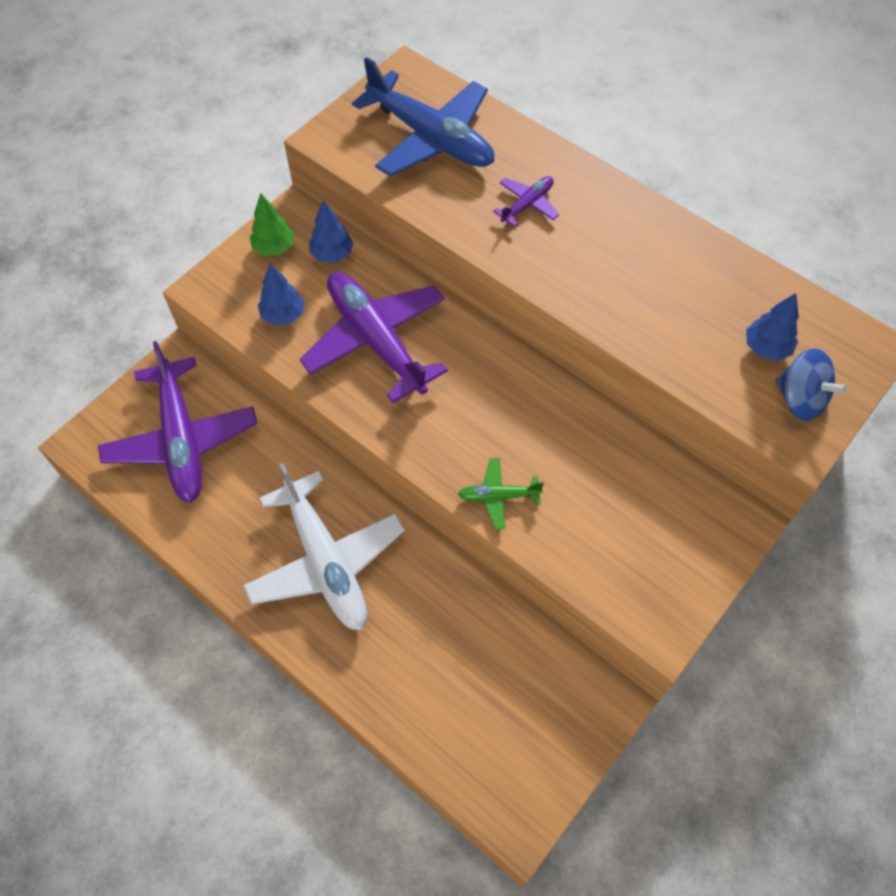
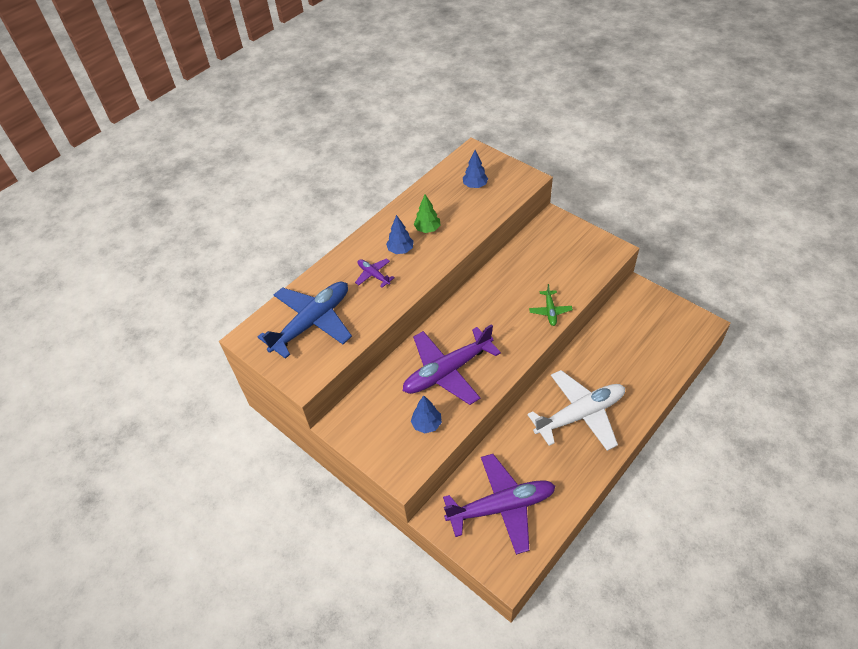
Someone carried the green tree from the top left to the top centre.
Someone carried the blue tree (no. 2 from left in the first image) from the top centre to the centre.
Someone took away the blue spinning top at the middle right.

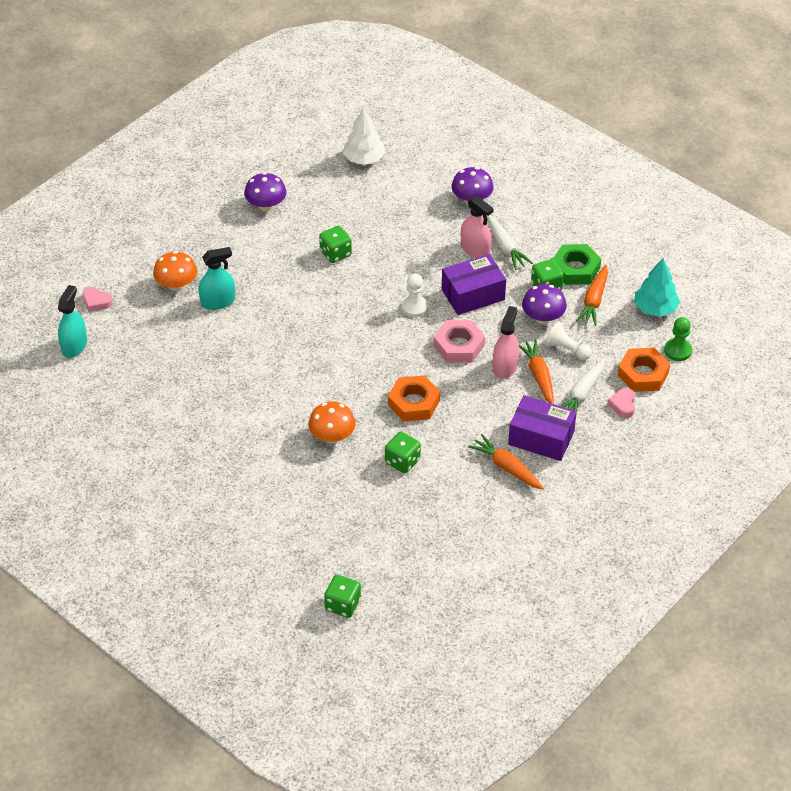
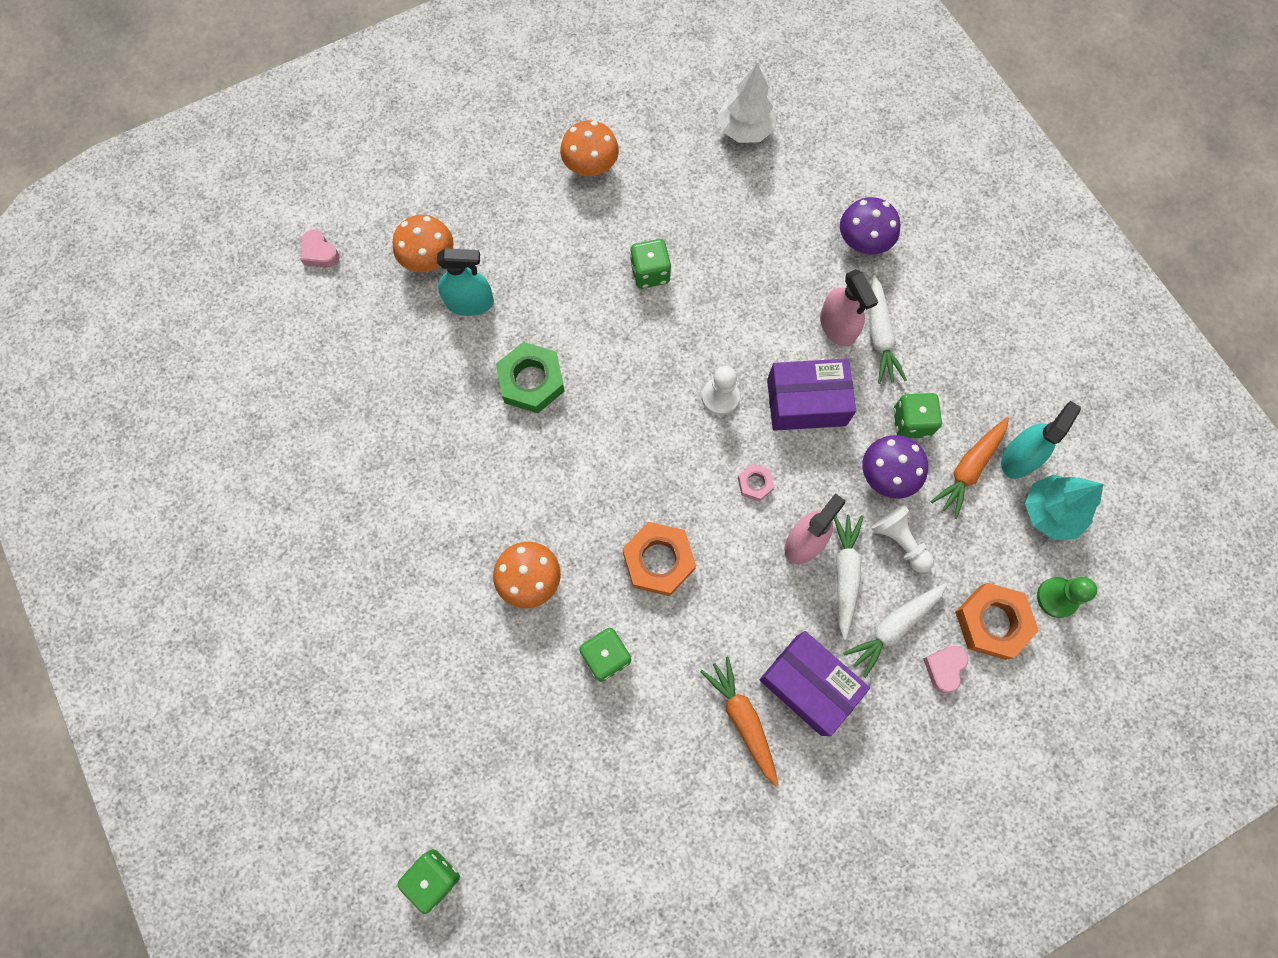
Someone carried the turquoise spray bottle (no. 1 from left in the first image) from the middle left to the middle right.
Someone repainted the purple mushroom (no. 1 from left) at the top centre, which became the orange mushroom (no. 3 from left) at the top centre.
Someone scaled the pink nut at the centre by 0.51.
Someone repainted the orange carrot (no. 2 from left) at the middle right, which became the white carrot (no. 1 from left) at the centre.
Someone carried the green nut from the middle right to the centre.

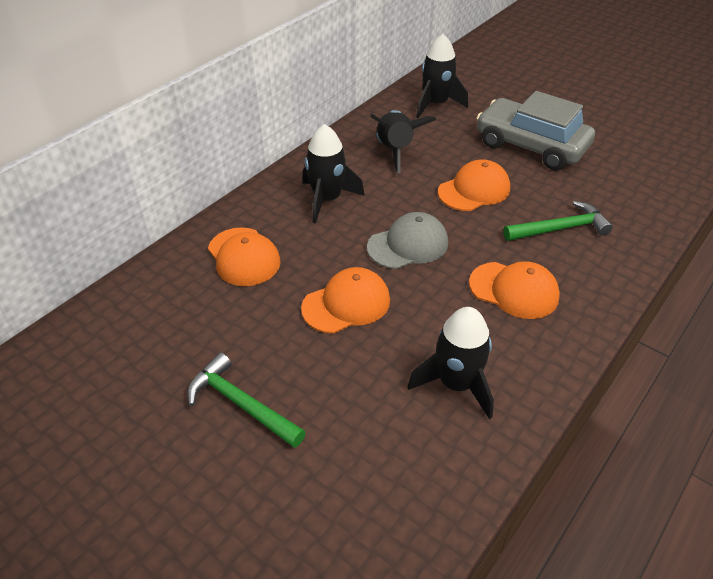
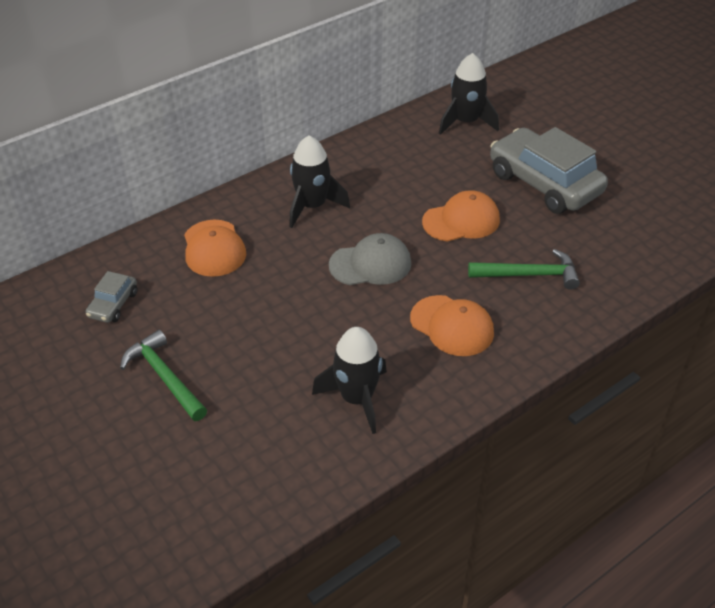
Someone took away the orange cap (no. 2 from left) at the centre.
Someone took away the black rocket (no. 2 from left) at the top centre.
Someone put down the grey car (no. 1 from left) at the middle left.

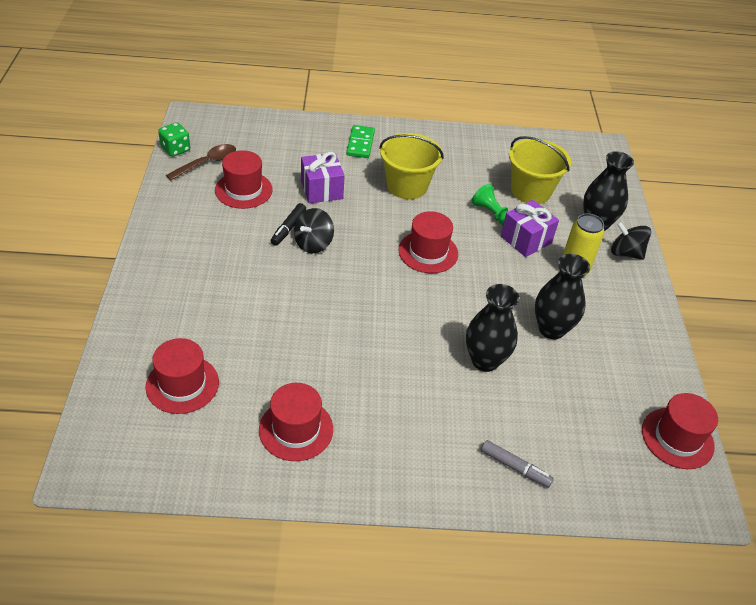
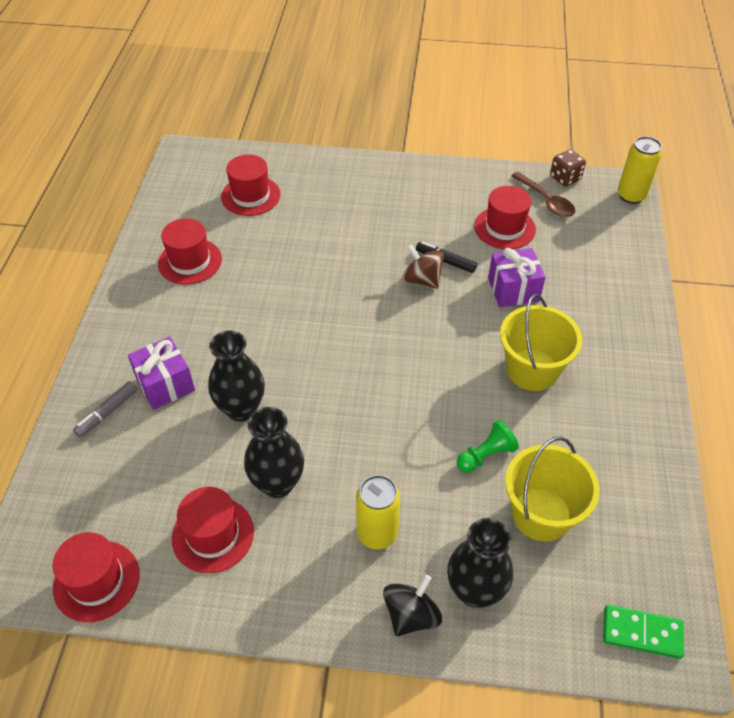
Someone repainted the green dice at the top left, which became the brown dice at the top right.
Someone repainted the black spinning top (no. 1 from left) at the centre, which became the brown spinning top at the centre.
Someone carried the green domino from the top centre to the bottom right.
Someone carried the red hat (no. 4 from left in the first image) from the centre to the bottom left.
Someone carried the purple gift (no. 2 from left in the first image) from the middle right to the middle left.
Someone put down the yellow can (no. 2 from left) at the top right.

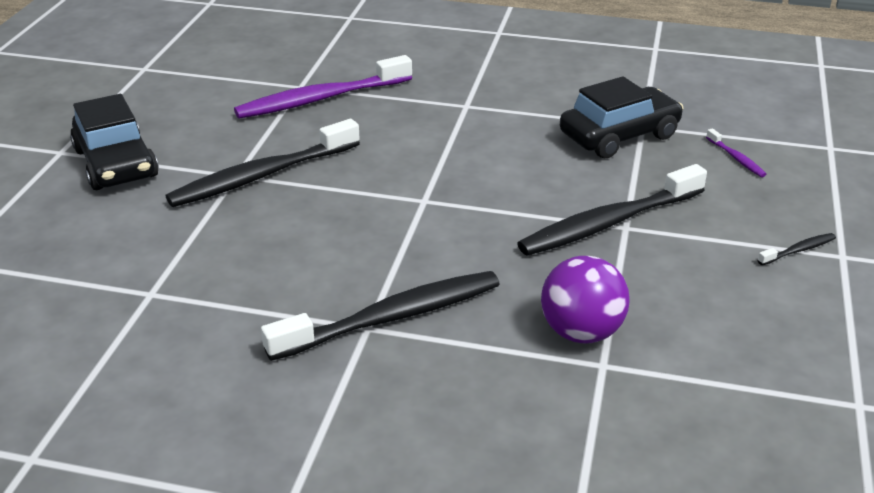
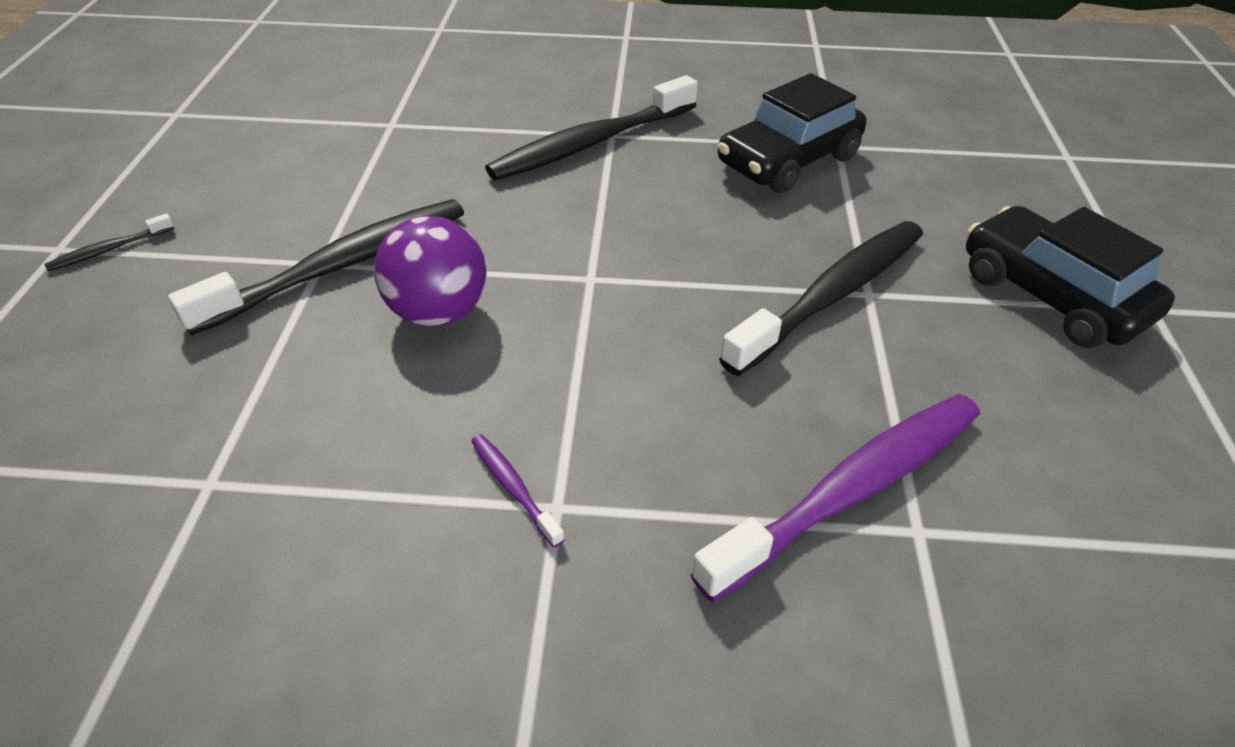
Someone carried the purple ball from the middle right to the centre.
Someone carried the black car (no. 2 from left in the first image) from the top right to the top centre.
Someone carried the purple toothbrush (no. 2 from left in the first image) from the top right to the centre.

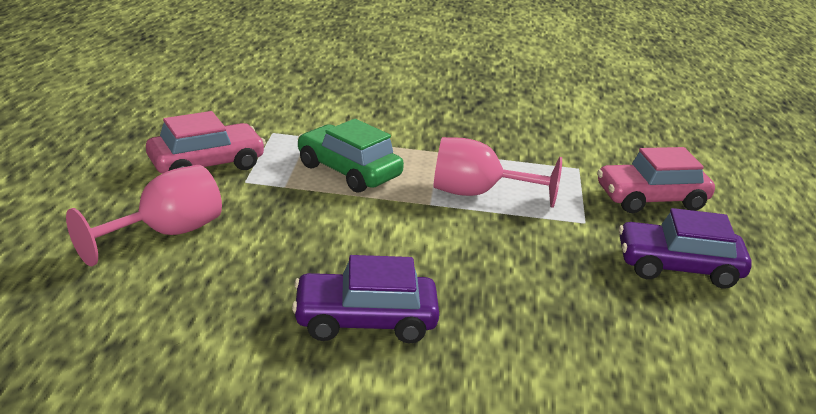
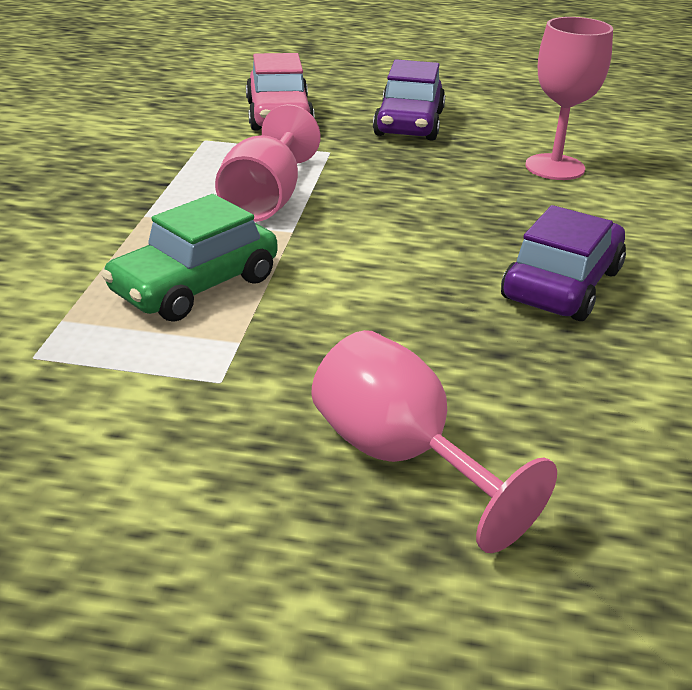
Someone took away the pink car (no. 1 from left) at the middle left.
Someone rotated the purple car (no. 1 from left in the first image) at the bottom centre by 150 degrees counterclockwise.
Someone put down the pink goblet (no. 3 from left) at the top right.

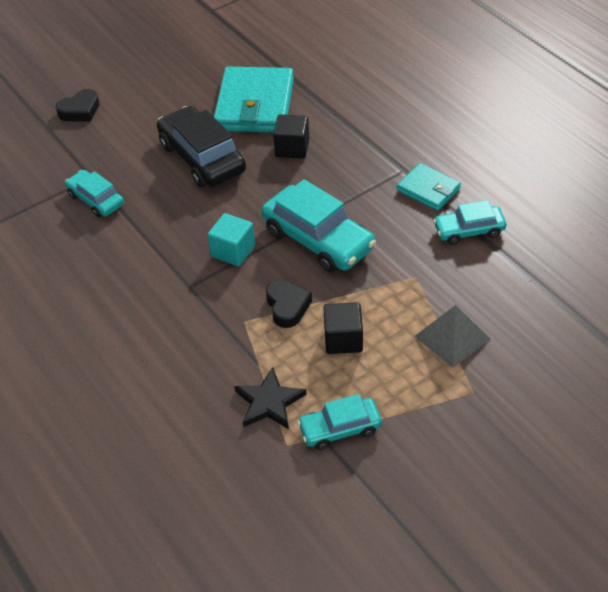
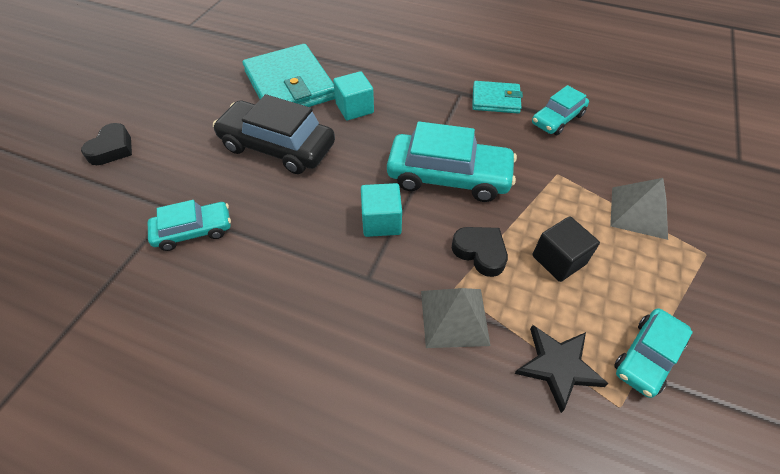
Someone rotated the turquoise car (no. 1 from left) at the top left by 150 degrees clockwise.
Someone repainted the black cube (no. 1 from left) at the top centre, which became the turquoise cube (no. 1 from left) at the top centre.
Someone put down the grey pyramid (no. 1 from left) at the bottom centre.

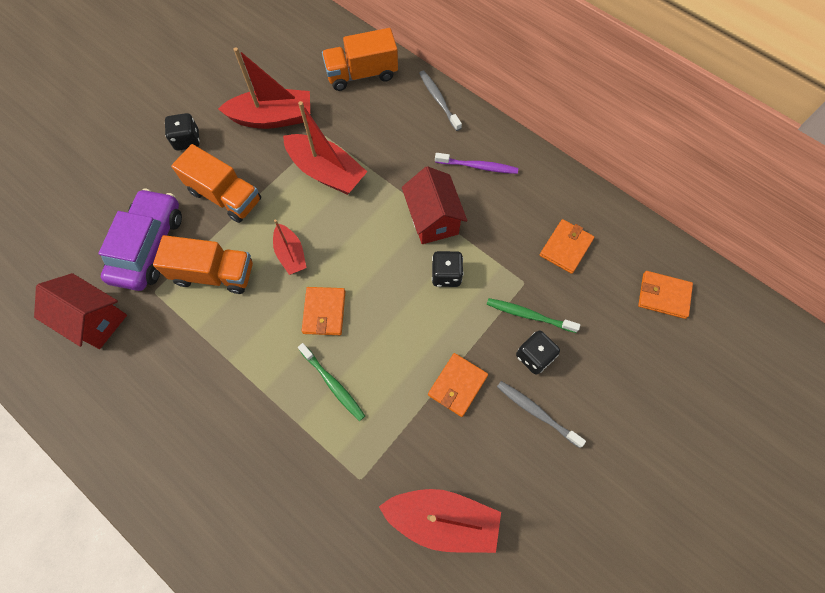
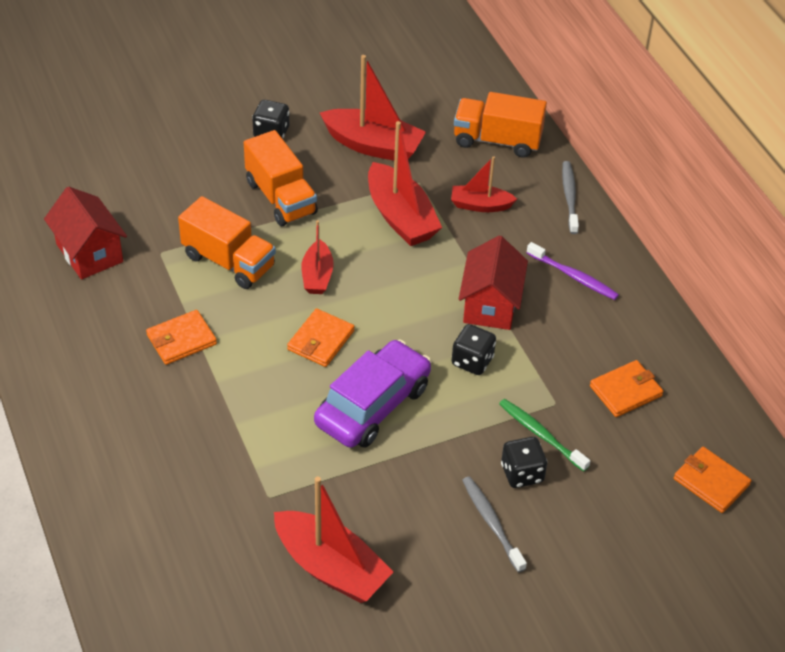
Someone carried the purple car from the middle left to the centre.
Someone took away the green toothbrush (no. 1 from left) at the centre.
Someone carried the orange wallet (no. 2 from left in the first image) from the centre to the middle left.
Someone put down the red boat (no. 5 from left) at the top centre.

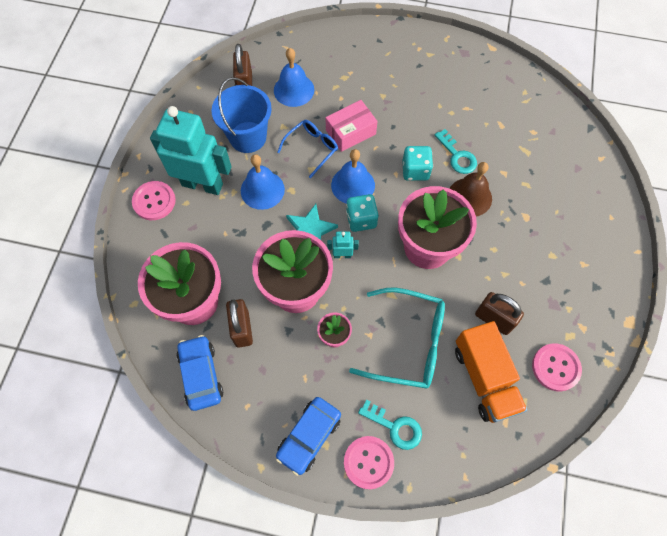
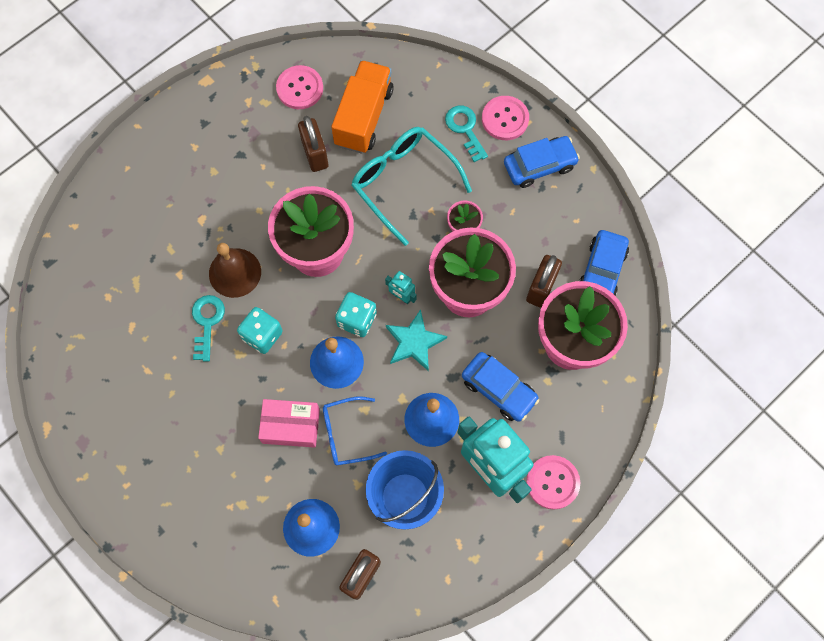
Someone put down the blue car (no. 1 from left) at the centre.

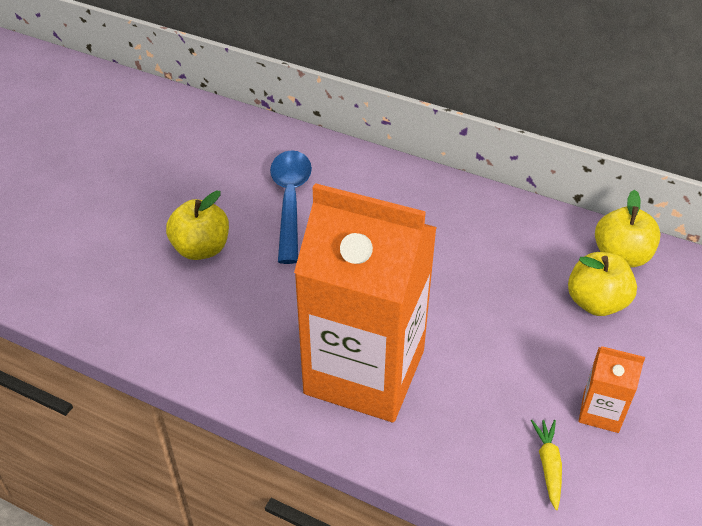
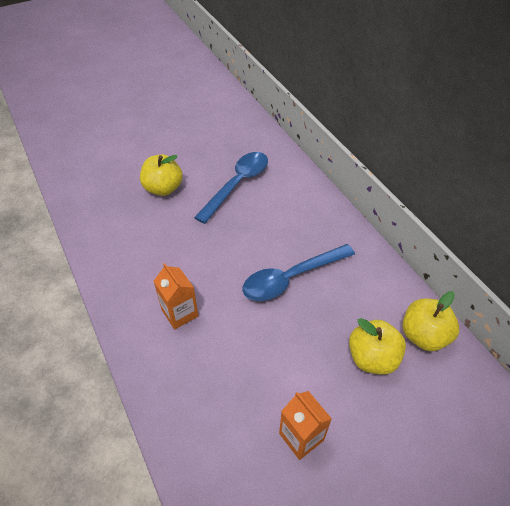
Someone scaled the orange carton (no. 1 from left) at the centre by 0.40.
Someone took away the yellow carrot at the bottom right.
Someone put down the blue spoon (no. 2 from left) at the centre.

